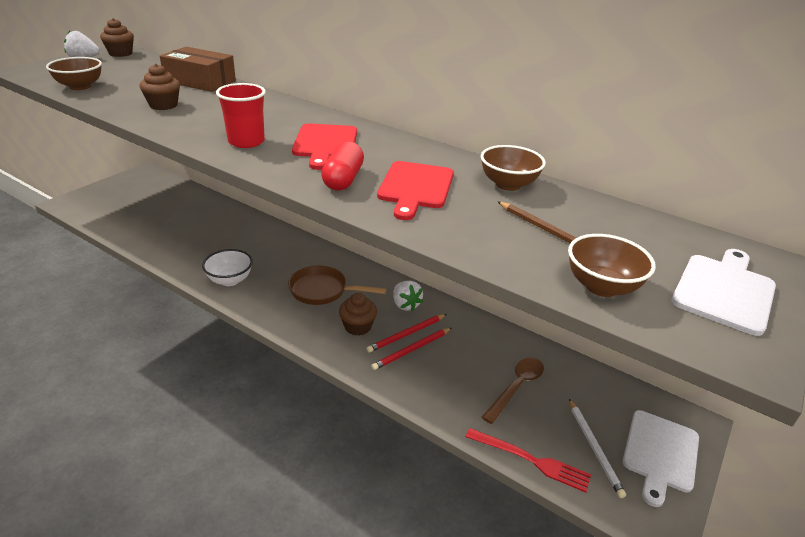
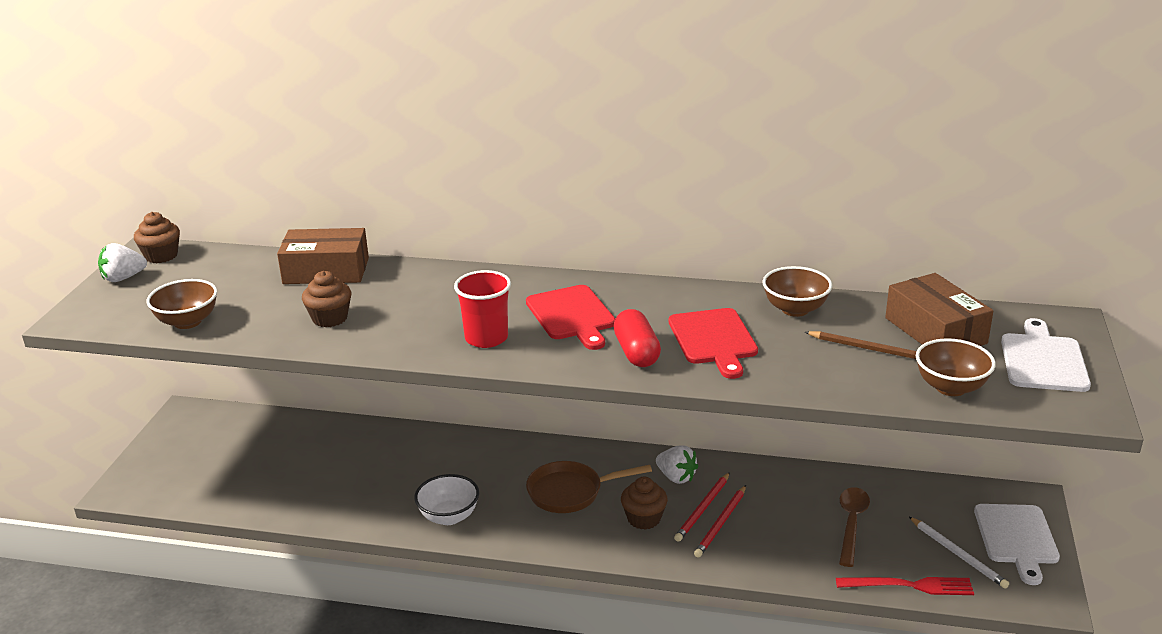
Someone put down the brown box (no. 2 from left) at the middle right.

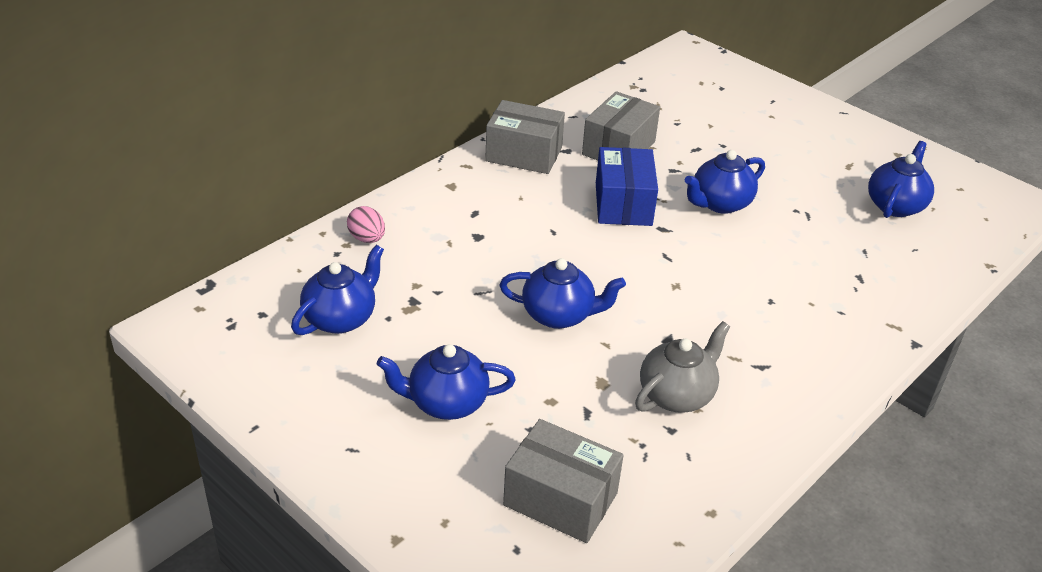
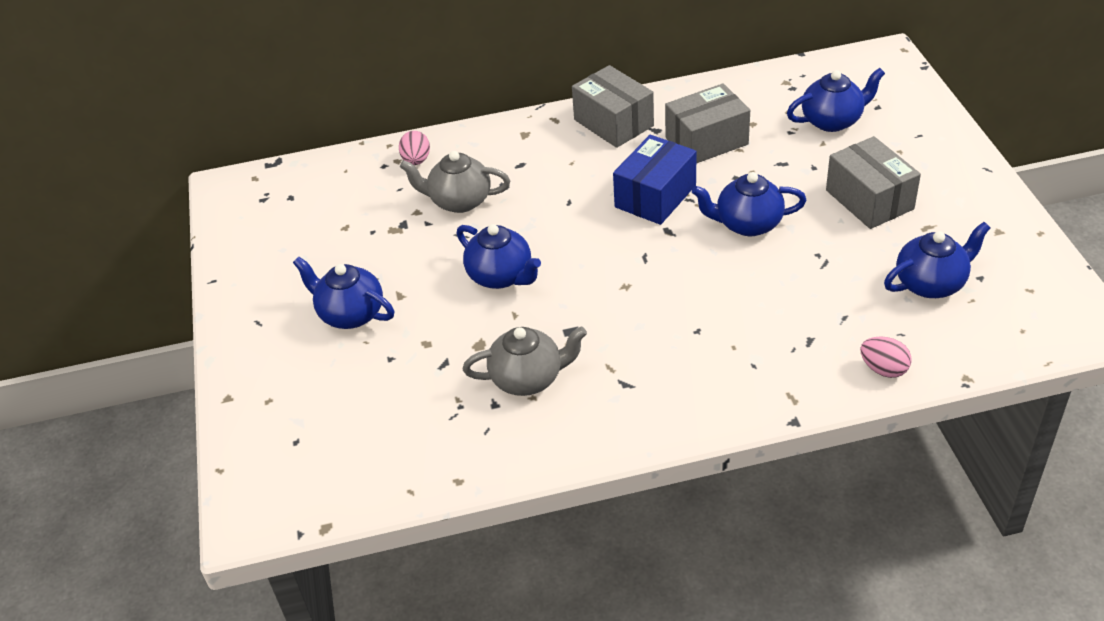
Someone carried the blue teapot (no. 1 from left in the first image) from the middle left to the top right.
Someone carried the grey box (no. 2 from left in the first image) from the bottom centre to the top right.
Someone put down the grey teapot (no. 1 from left) at the top centre.
Someone put down the pink egg (no. 2 from left) at the middle right.

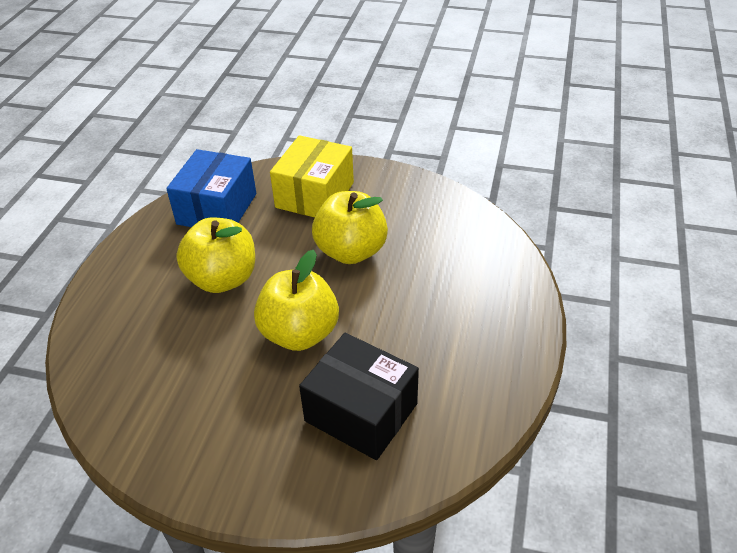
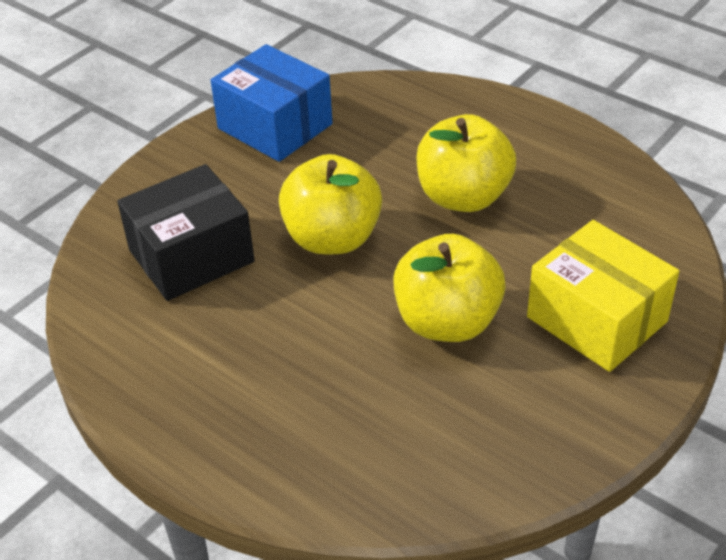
Someone carried the blue box from the middle left to the top centre.

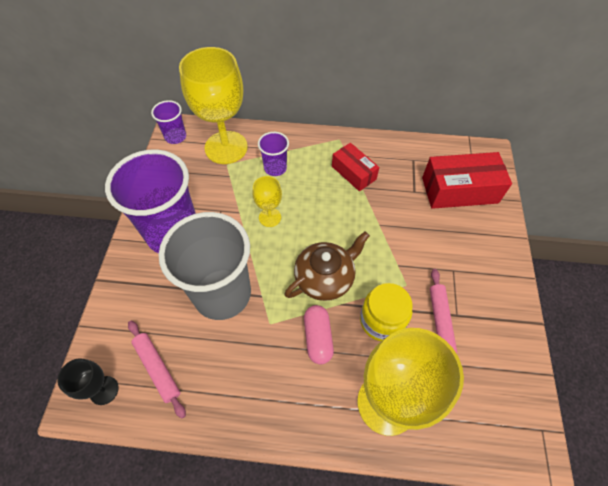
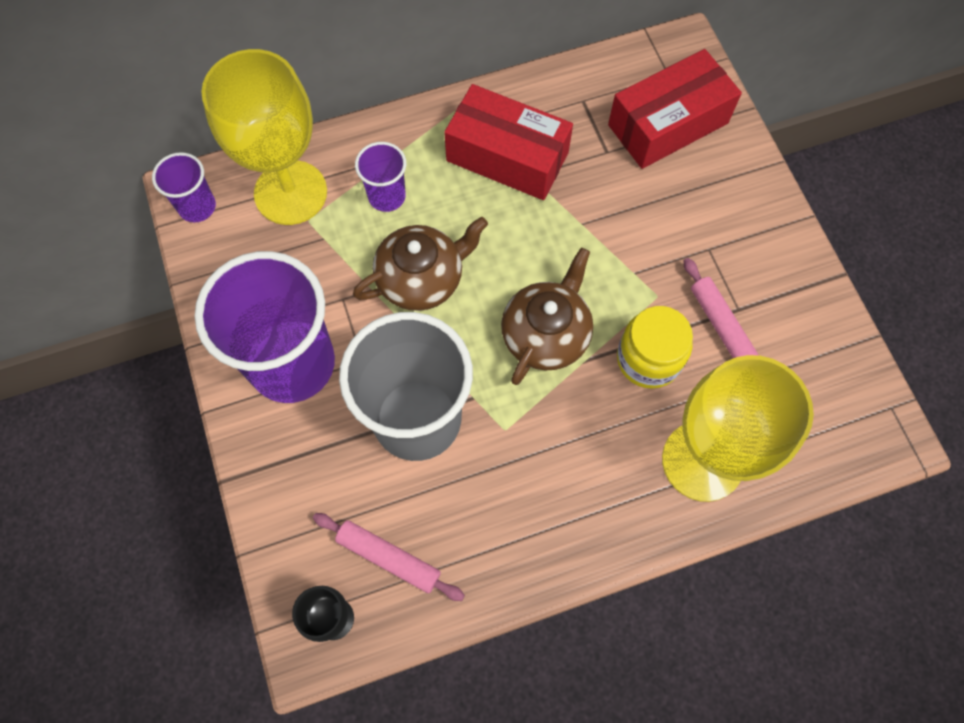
Someone swapped the yellow goblet (no. 2 from left) at the centre for the brown teapot (no. 1 from left) at the centre.
Someone took away the pink capsule at the bottom centre.
Someone scaled the red box (no. 1 from left) at the centre by 1.62.

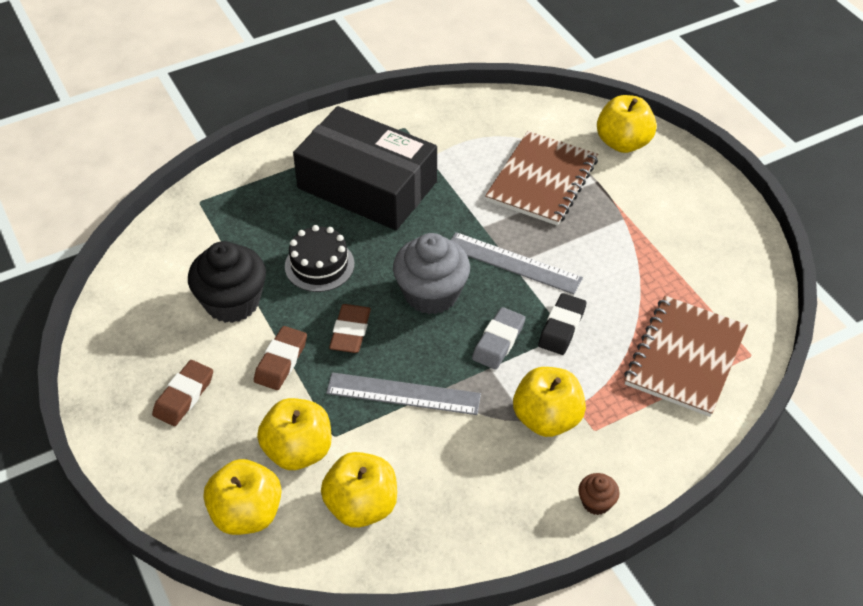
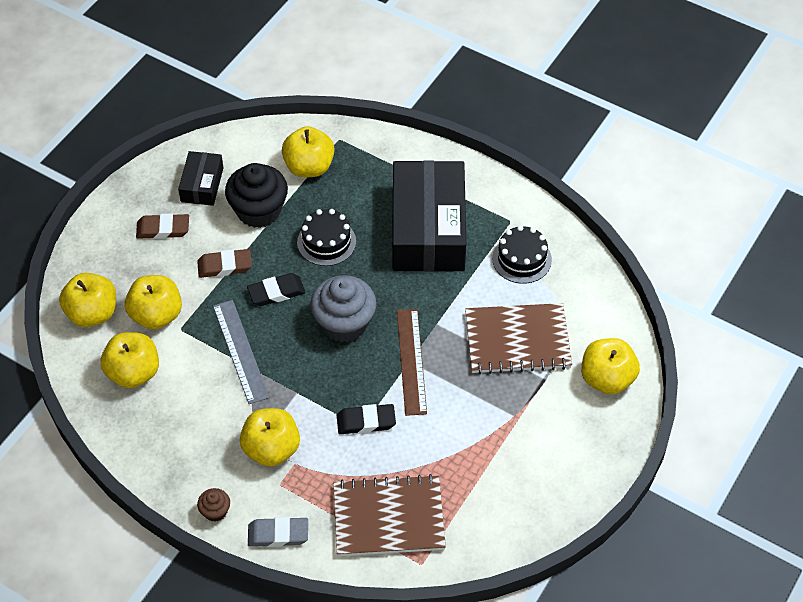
Someone repainted the brown eraser (no. 3 from left) at the centre, which became the black eraser (no. 1 from left) at the centre.
Someone repainted the grey ruler (no. 2 from left) at the centre, which became the brown ruler at the centre.
Someone carried the grey eraser from the centre to the bottom centre.
Someone put down the black box (no. 1 from left) at the top left.
Someone put down the yellow apple (no. 5 from left) at the top centre.
Someone put down the black cake (no. 2 from left) at the centre.

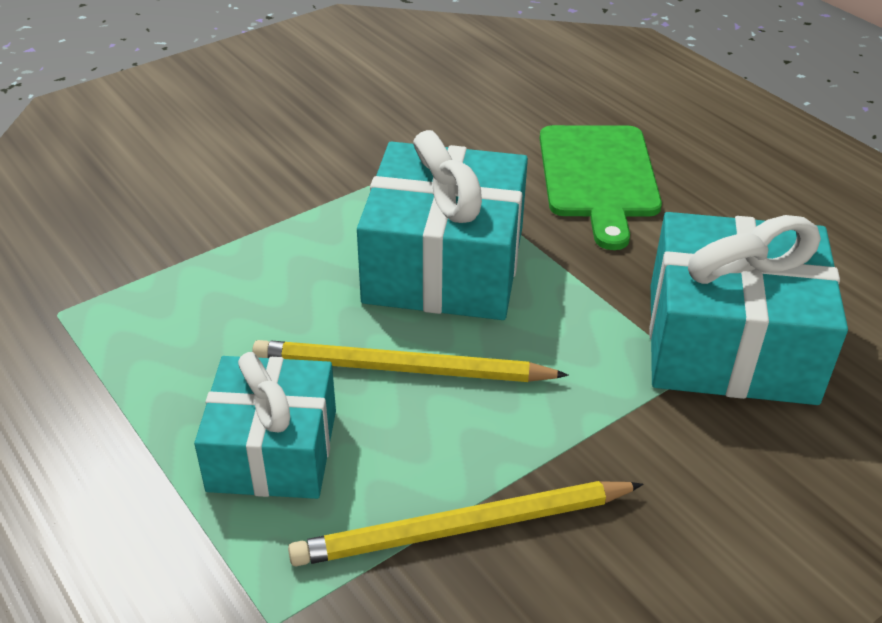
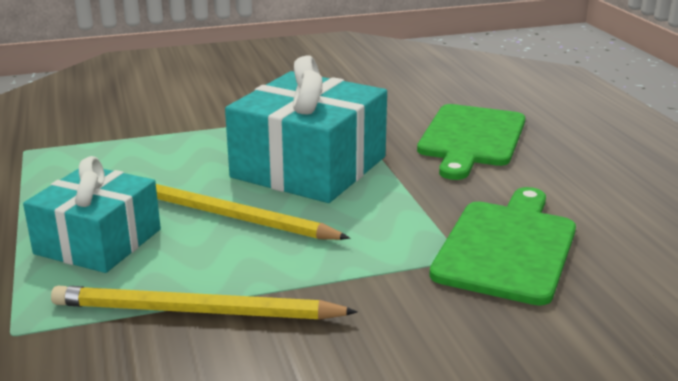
Someone swapped the turquoise gift (no. 3 from left) at the middle right for the green cutting board (no. 2 from left) at the middle right.

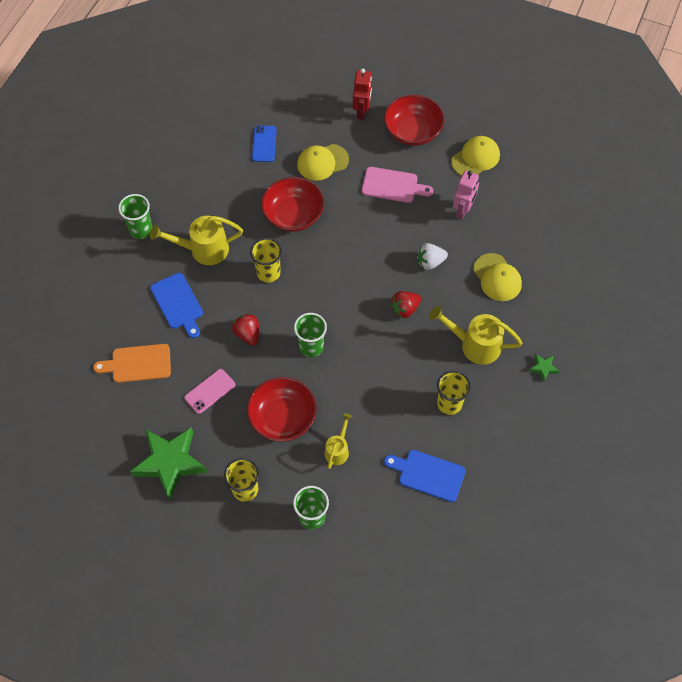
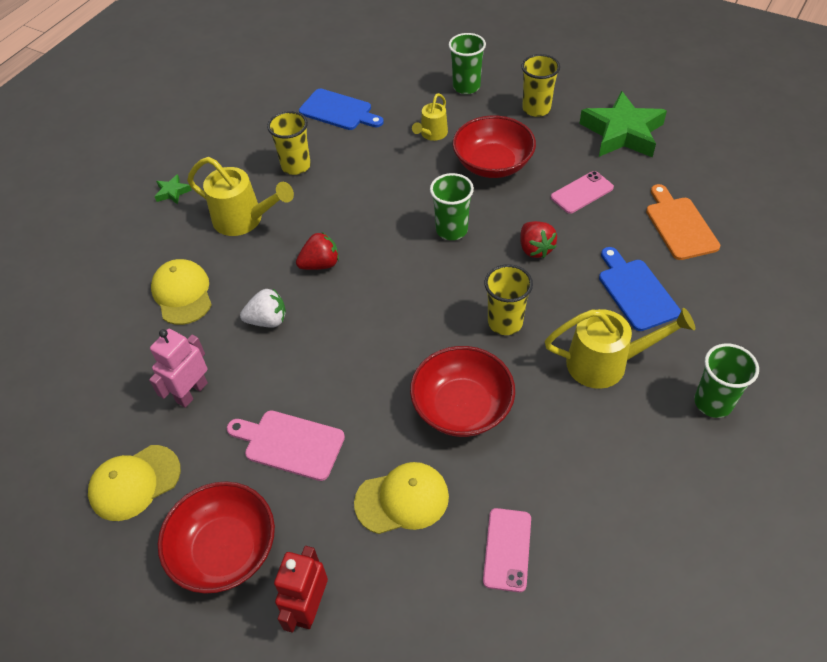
Someone rotated the orange cutting board at the middle left by 105 degrees counterclockwise.
Someone repainted the blue phone at the top centre, which became the pink phone (no. 1 from left) at the bottom centre.

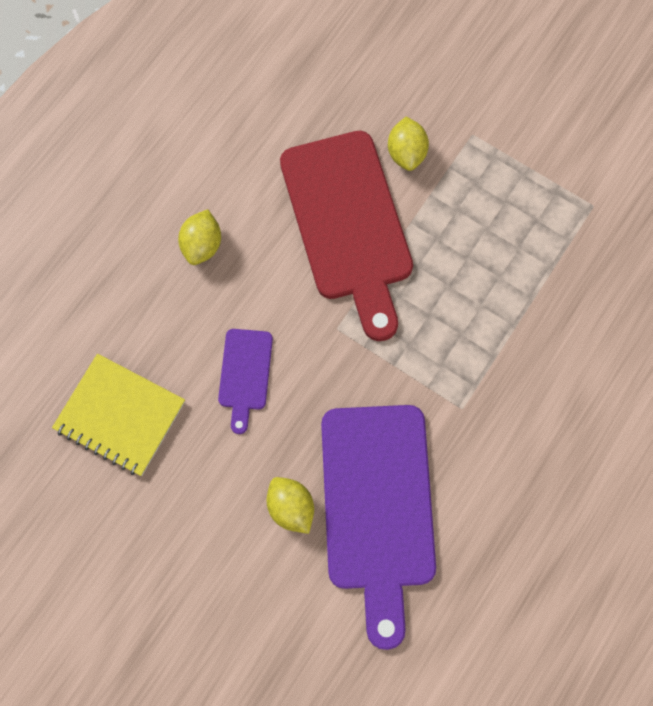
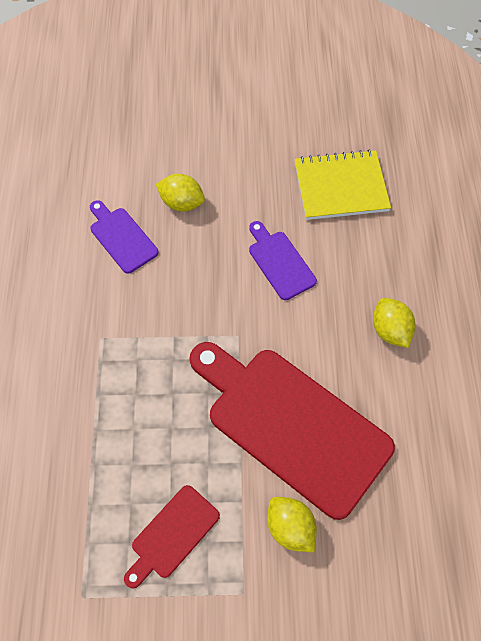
Someone scaled the purple cutting board (no. 2 from left in the first image) at the bottom centre by 0.46.
Someone put down the red cutting board (no. 1 from left) at the bottom centre.

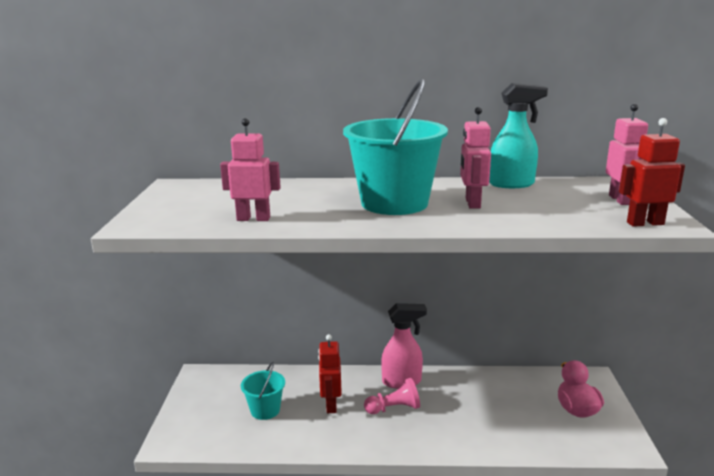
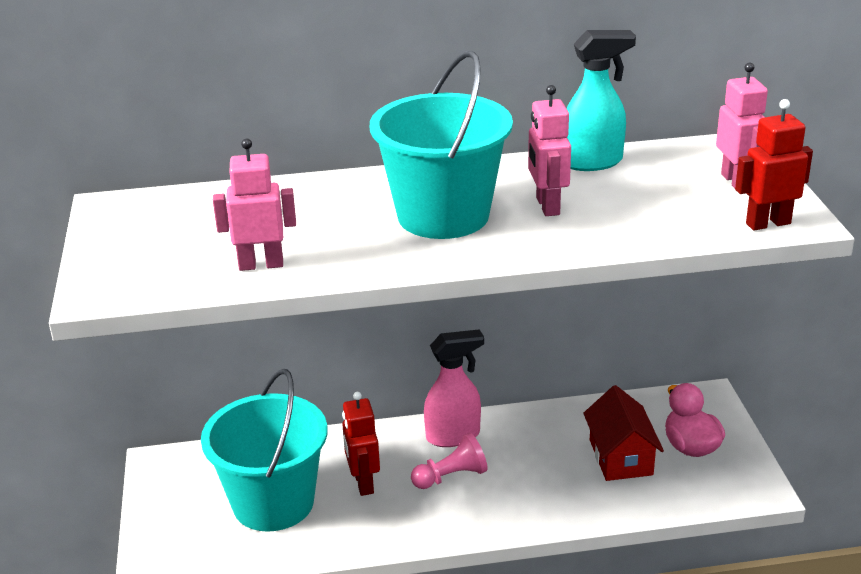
Someone scaled the turquoise bucket (no. 1 from left) at the bottom centre by 1.98.
Someone put down the red house at the bottom right.

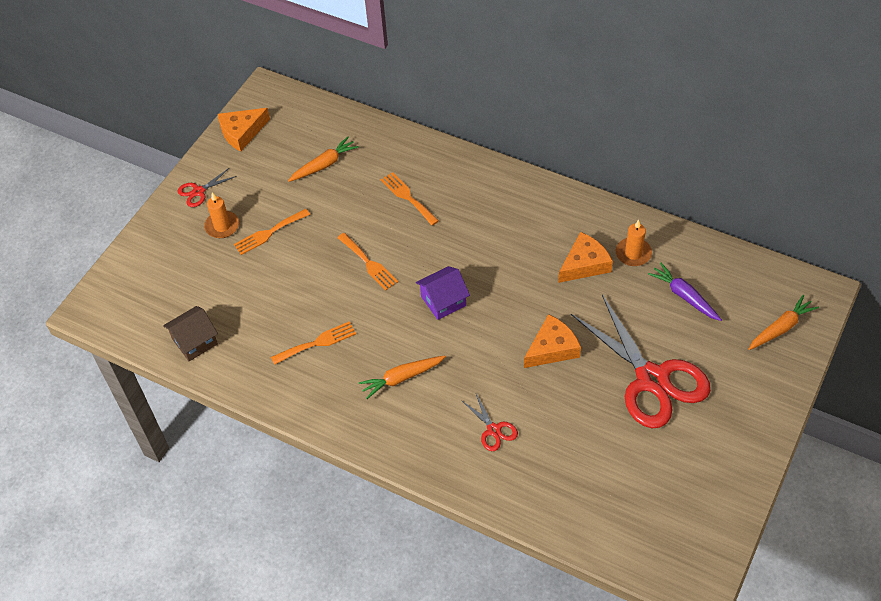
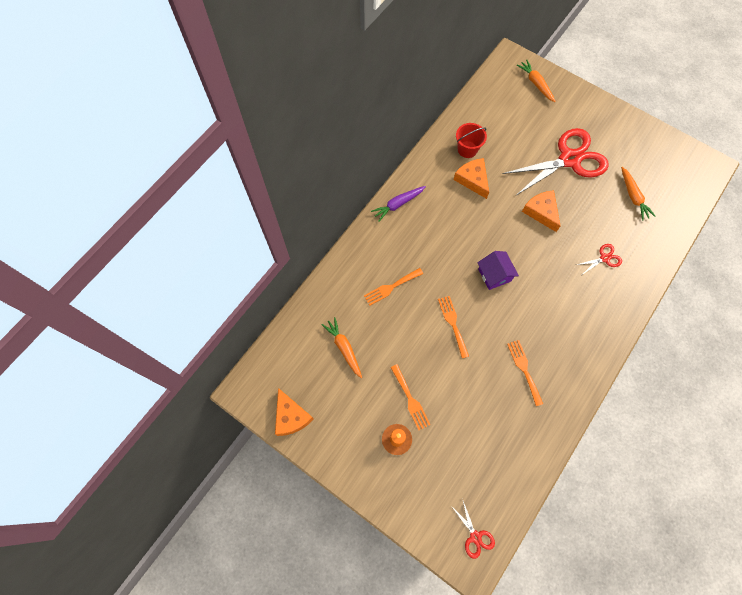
Someone took away the brown house at the middle left.
Someone carried the red scissors (no. 1 from left) from the top left to the bottom centre.
Someone rotated the orange fork (no. 3 from left) at the centre by 75 degrees counterclockwise.
Someone carried the orange carrot (no. 2 from left in the first image) from the centre to the top right.
Someone swapped the orange candle (no. 2 from left) at the middle right for the red bucket at the top centre.
Someone carried the purple carrot from the middle right to the centre.

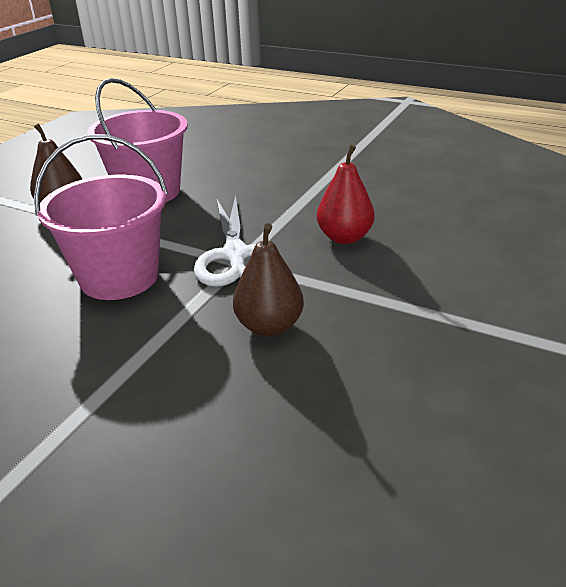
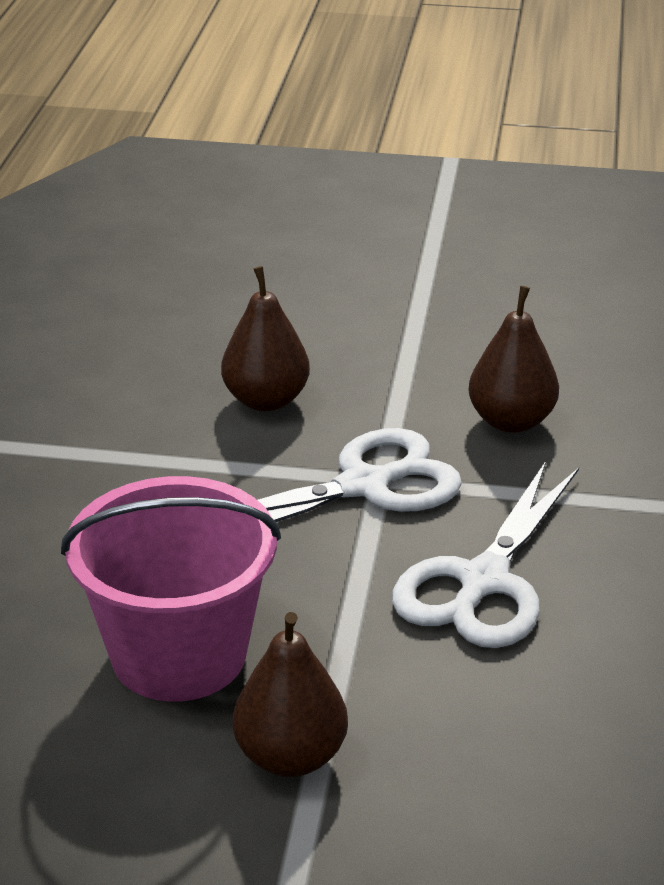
Someone swapped the pink bucket (no. 1 from left) at the middle left for the white scissors (no. 2 from left) at the middle right.
Someone repainted the red pear at the top centre, which became the brown pear (no. 1 from left) at the centre.

